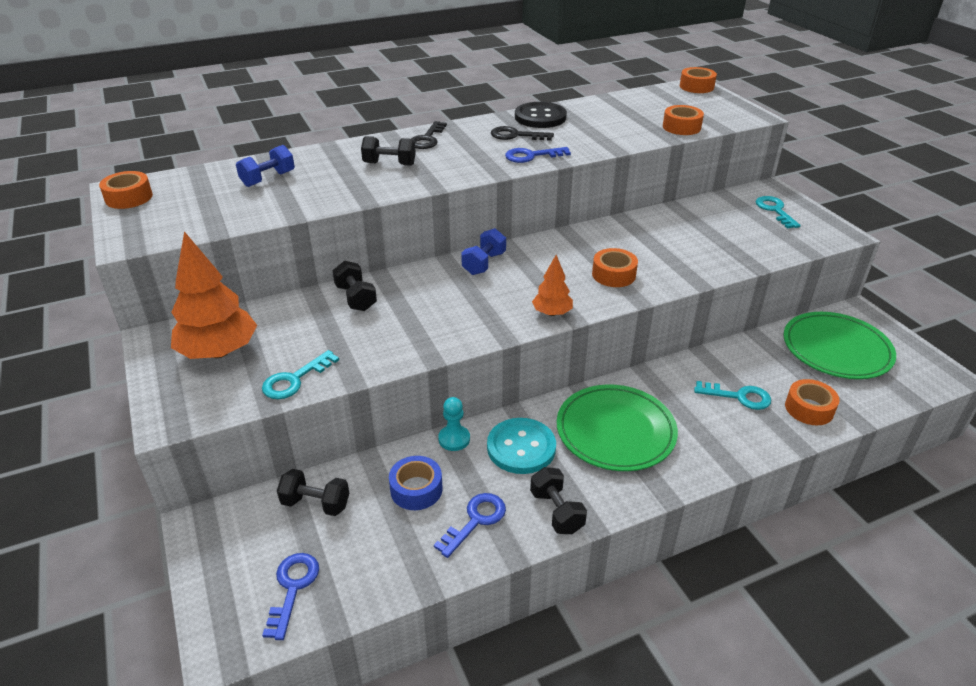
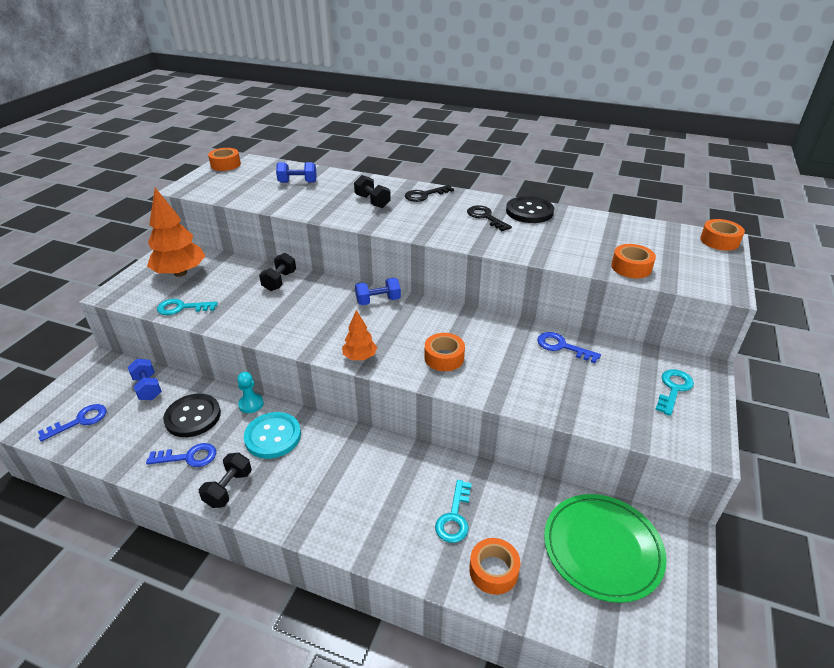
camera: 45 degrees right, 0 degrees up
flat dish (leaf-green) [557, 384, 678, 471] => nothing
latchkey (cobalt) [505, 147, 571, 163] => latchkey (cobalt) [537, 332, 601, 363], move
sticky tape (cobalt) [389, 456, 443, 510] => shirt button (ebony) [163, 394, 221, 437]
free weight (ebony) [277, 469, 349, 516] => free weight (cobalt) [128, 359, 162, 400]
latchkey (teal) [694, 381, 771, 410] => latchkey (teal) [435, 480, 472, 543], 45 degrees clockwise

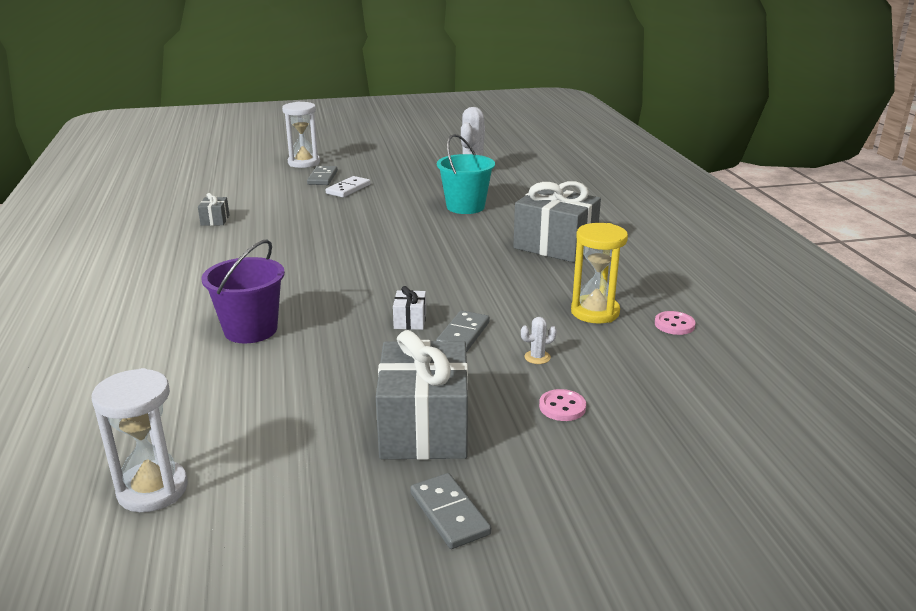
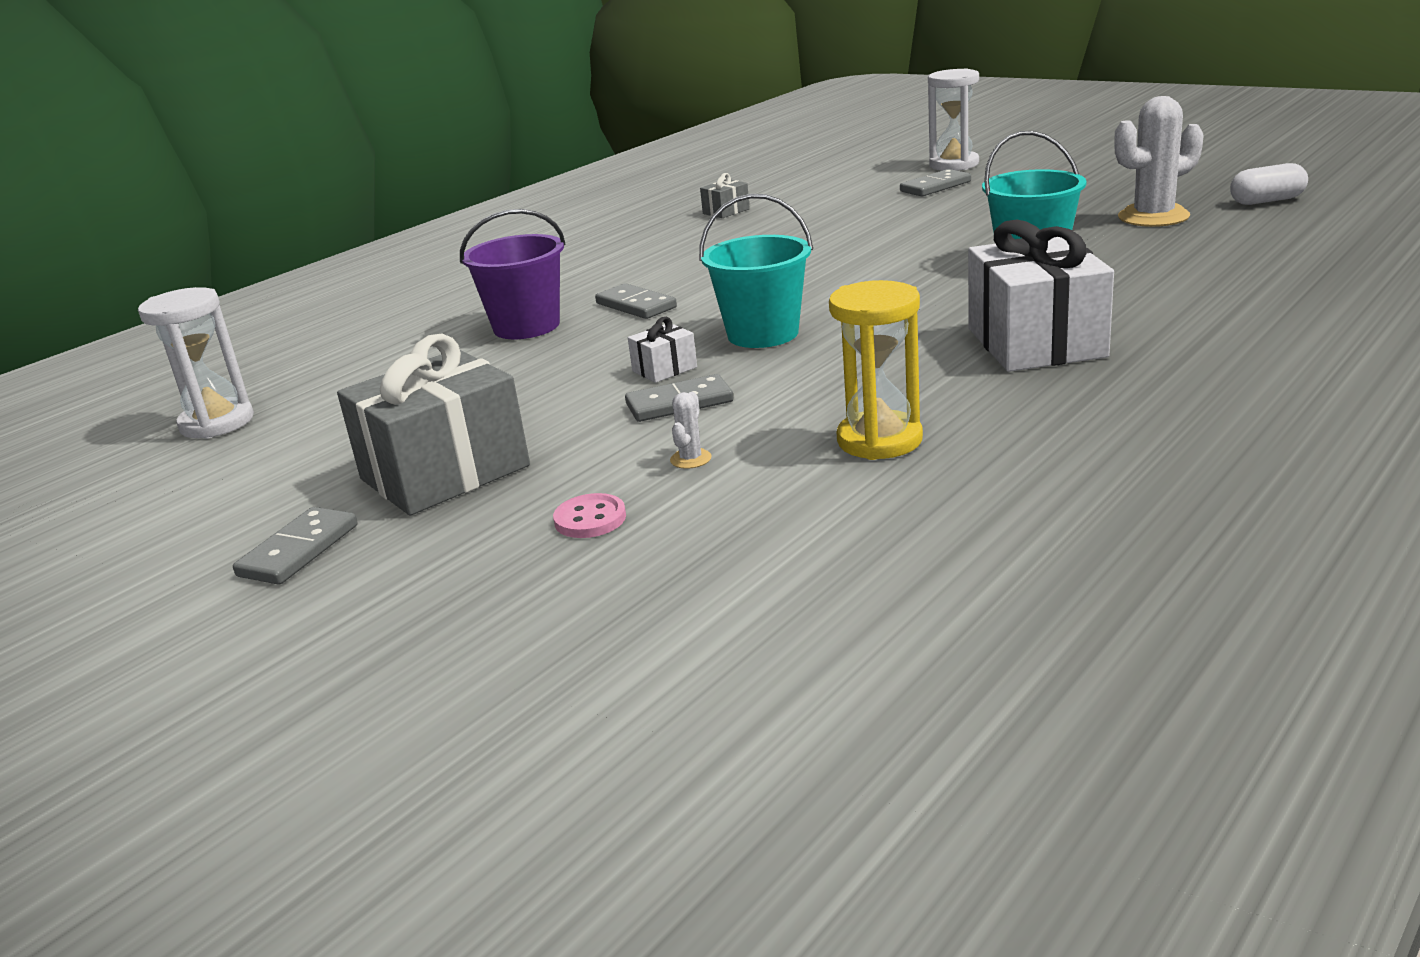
camera: 55 degrees right, 0 degrees up
domino tile (white) [326, 176, 371, 198] => nothing
shirt button (rosy) [655, 311, 696, 335] => nothing
nothing => domino tile (gray) [595, 283, 677, 319]
nothing => bucket (teal) [699, 194, 813, 348]
nothing => pill (white) [1230, 163, 1308, 205]
wrapped gift (gray) [513, 181, 601, 263] => wrapped gift (white) [968, 220, 1114, 372]
saguaro cactus (white) [521, 317, 557, 364] => saguaro cactus (white) [670, 392, 712, 469], 75 degrees clockwise

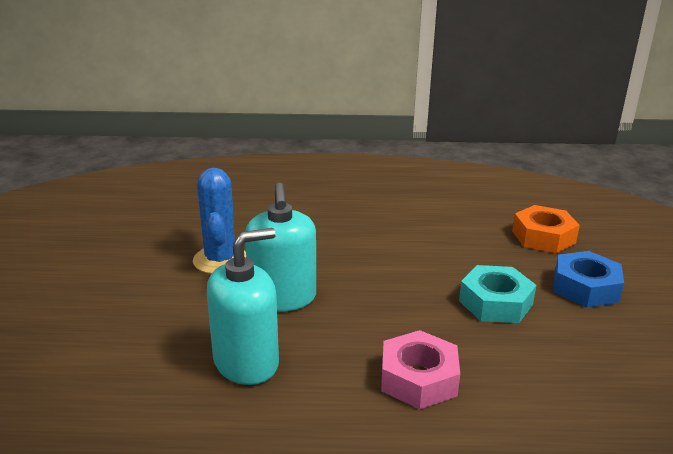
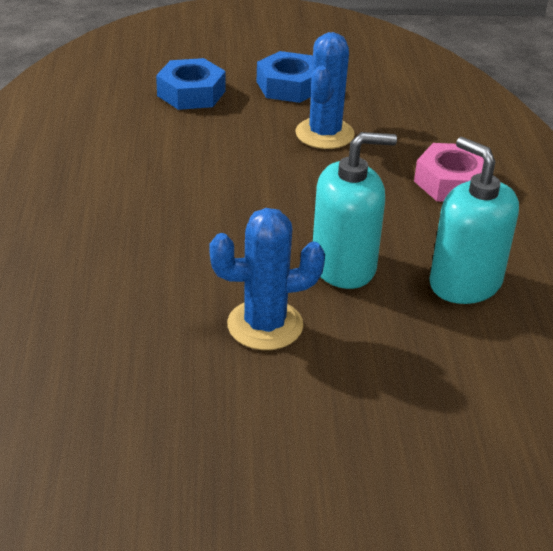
camera: 95 degrees left, 10 degrees up
nut (teal) [459, 265, 536, 323] => saguaro cactus (cobalt) [295, 32, 355, 149]
nut (orange-coloured) [512, 205, 580, 253] => nut (cobalt) [156, 58, 226, 110]

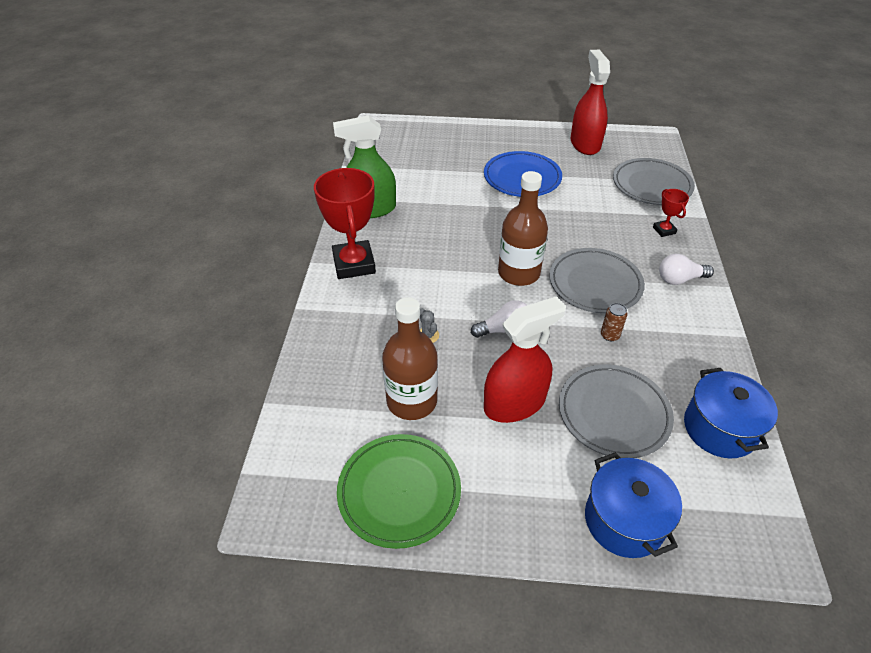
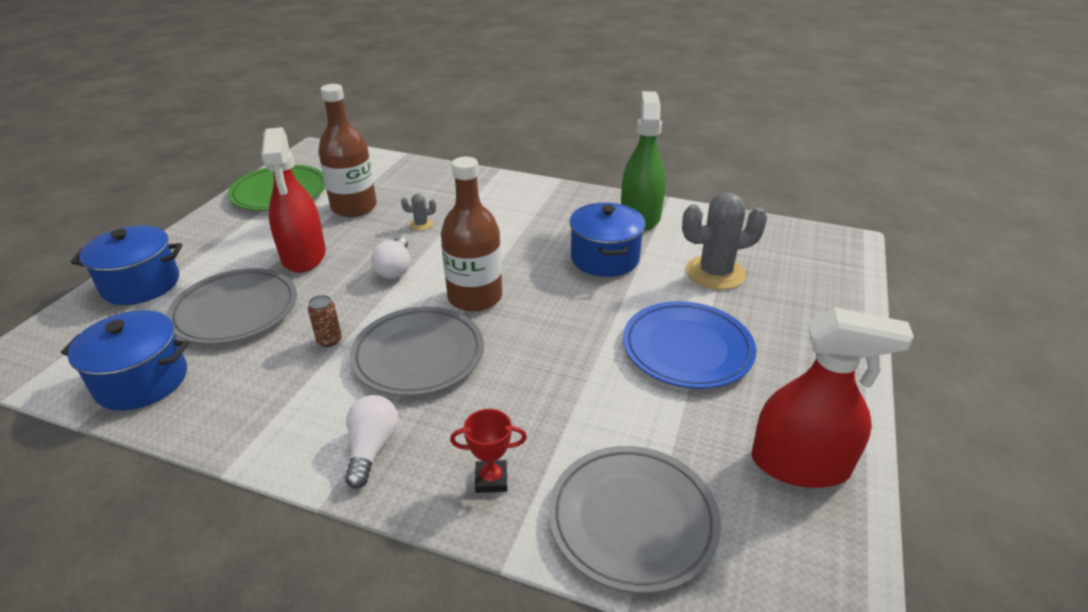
camera: 105 degrees right, 10 degrees down
prize cup (scarlet) [314, 168, 376, 279] => nothing
nothing => stockpot (cobalt) [570, 203, 646, 277]
nothing => saguaro cactus (gray) [682, 192, 767, 290]

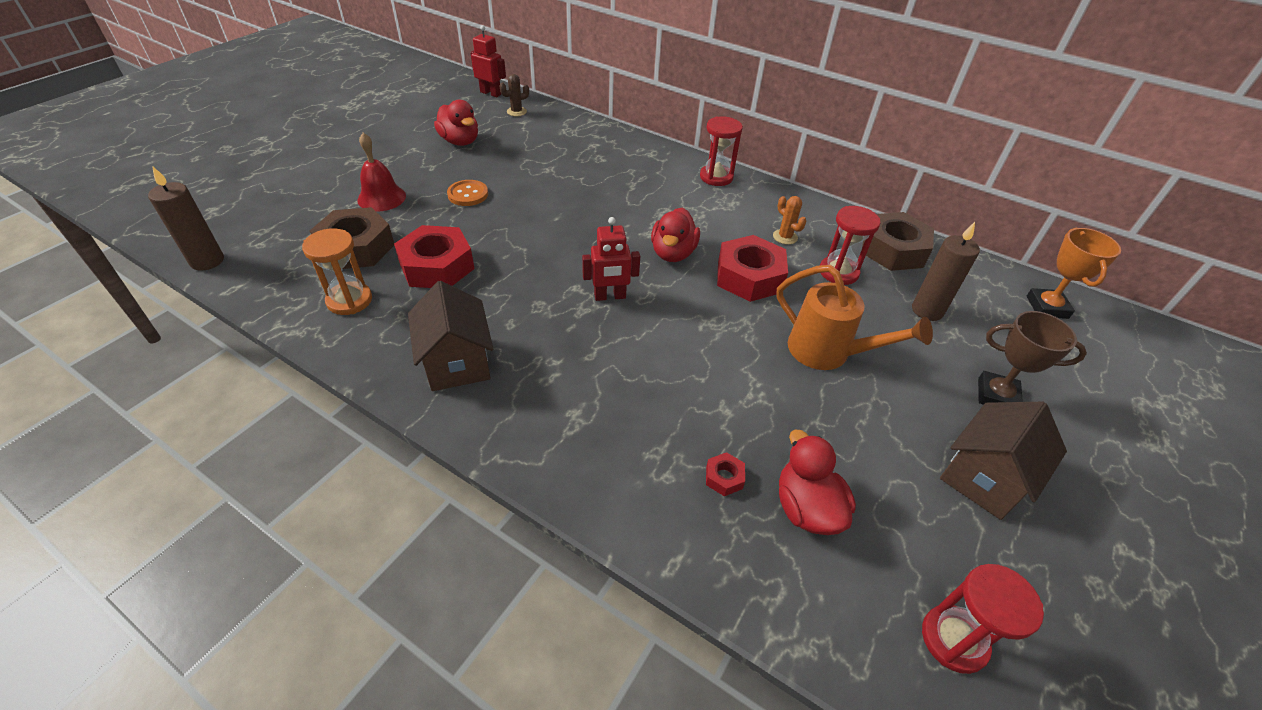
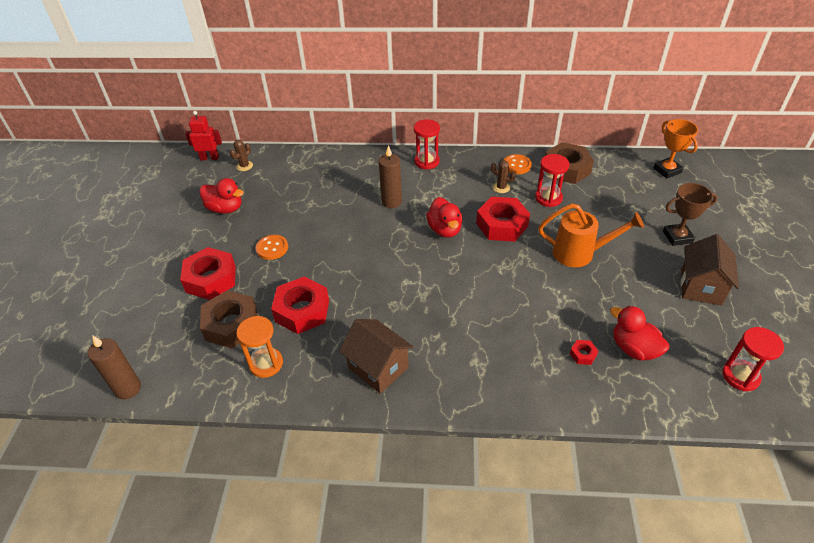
camera: 25 degrees left, 0 degrees up
robot (scarlet) [582, 217, 640, 301] => nothing
nothing => shirt button (orange-coloured) [504, 154, 532, 174]
candle (dark brown) [912, 222, 980, 321] => candle (dark brown) [379, 145, 402, 208], move
hand bell (scarlet) [357, 133, 406, 212] => nut (scarlet) [180, 247, 236, 300]
saguaro cactus (orange-coloured) [773, 196, 806, 245] => saguaro cactus (dark brown) [491, 160, 516, 193]

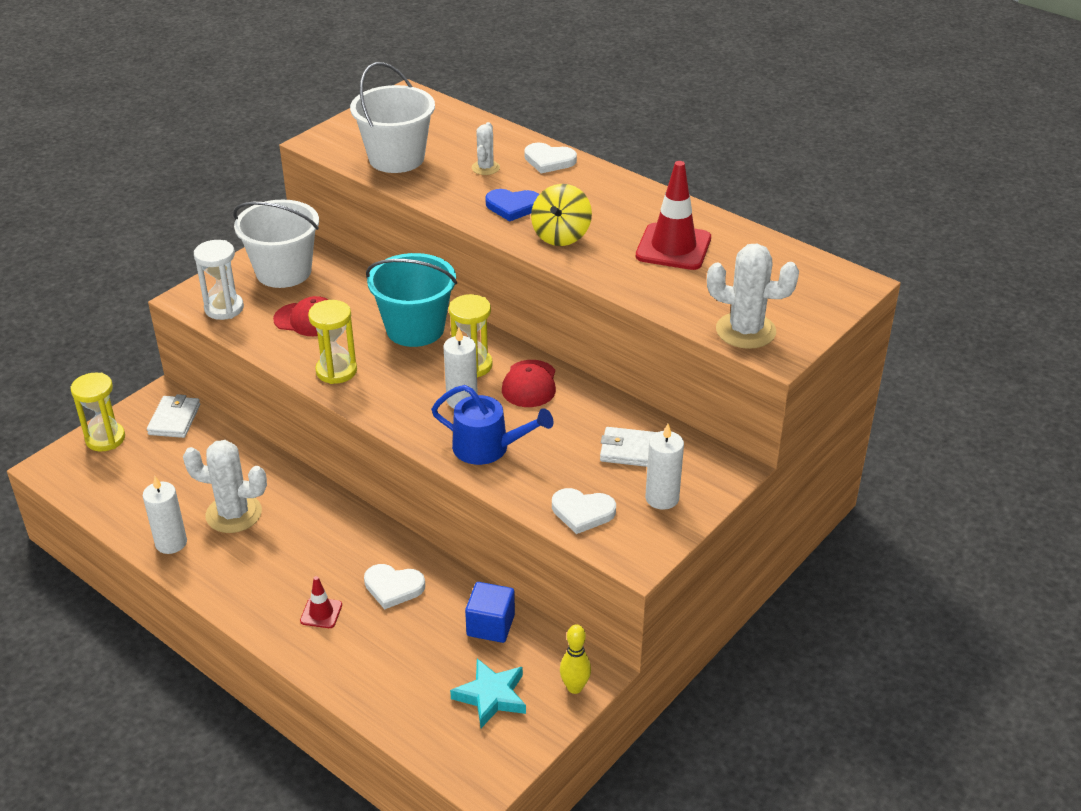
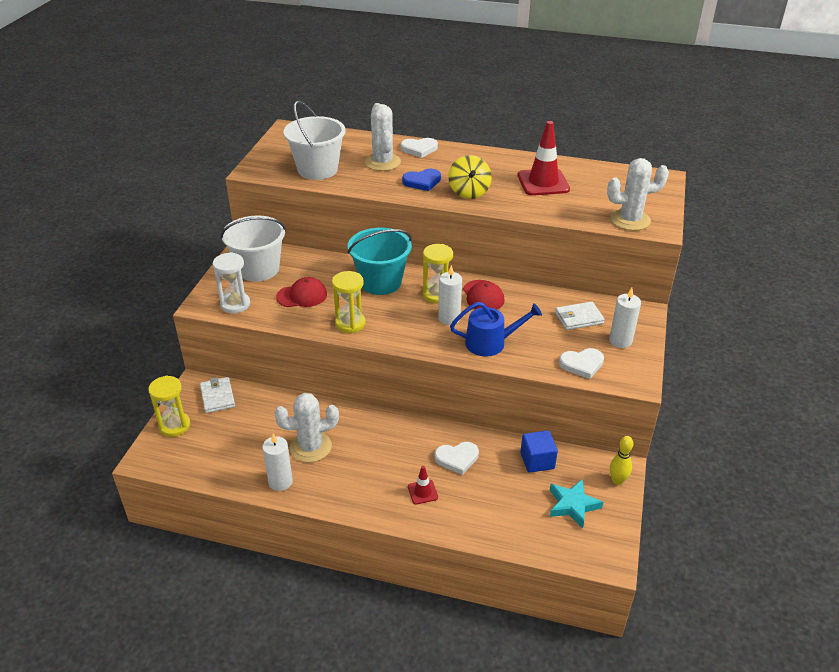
camera: 25 degrees left, 0 degrees up
saguaro cactus (white) [472, 122, 500, 175] => saguaro cactus (white) [365, 103, 401, 171], x1.80

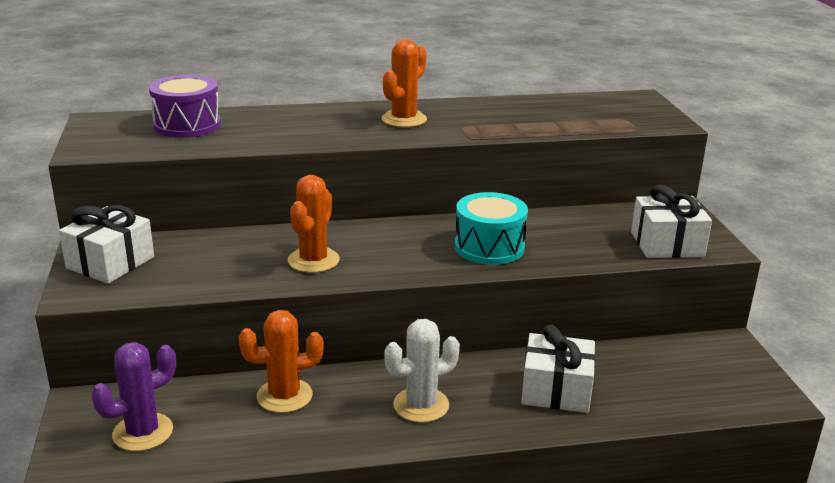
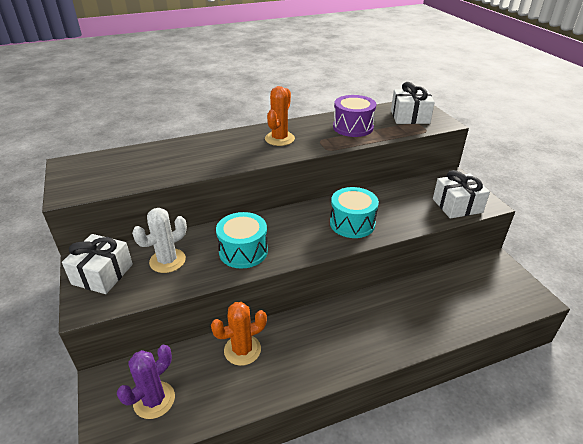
camera: 10 degrees left, 10 degrees up
drum (purple) [149, 75, 221, 138] => drum (purple) [333, 95, 376, 137], move
saguaro cactus (white) [384, 319, 460, 423] => saguaro cactus (white) [132, 208, 187, 273], move
wrapped gift (white) [521, 324, 596, 413] => wrapped gift (white) [391, 82, 435, 124], move
saguaro cactus (orange-coloured) [288, 175, 340, 273] => drum (teal) [216, 212, 268, 269]

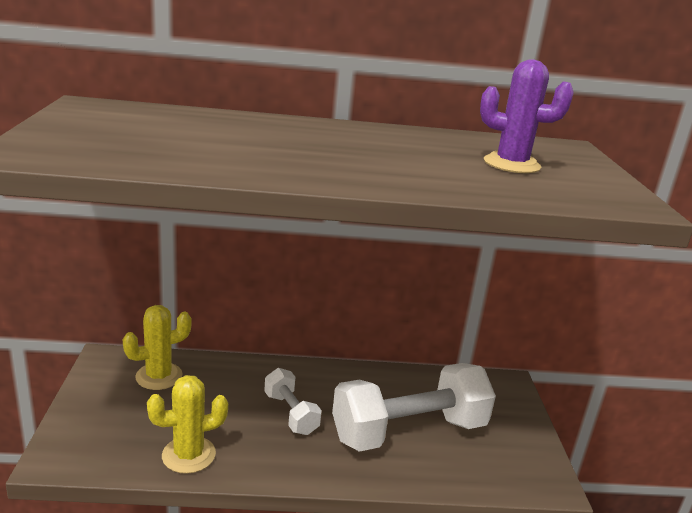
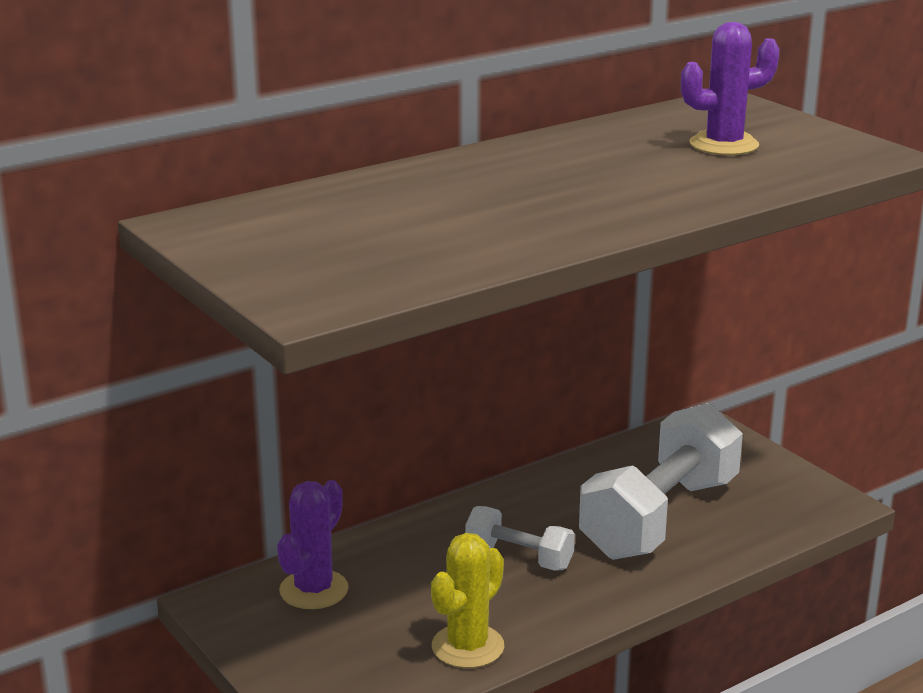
camera: 30 degrees left, 0 degrees up
saguaro cactus (bright yellow) [122, 305, 192, 390] => saguaro cactus (purple) [277, 480, 348, 609]

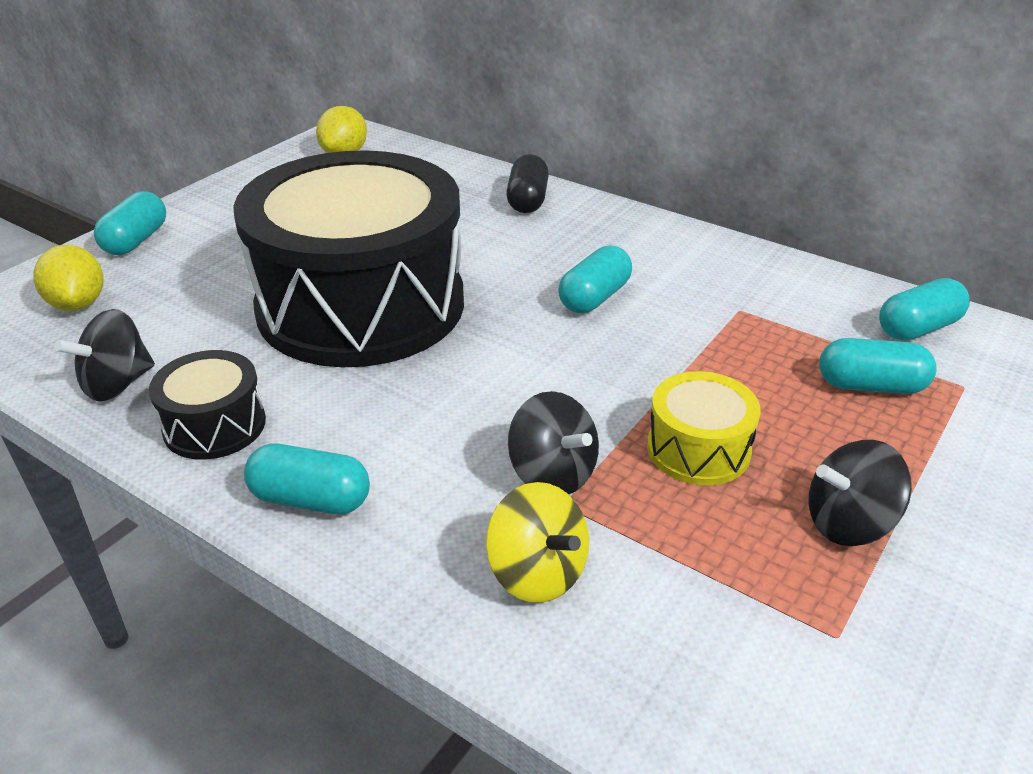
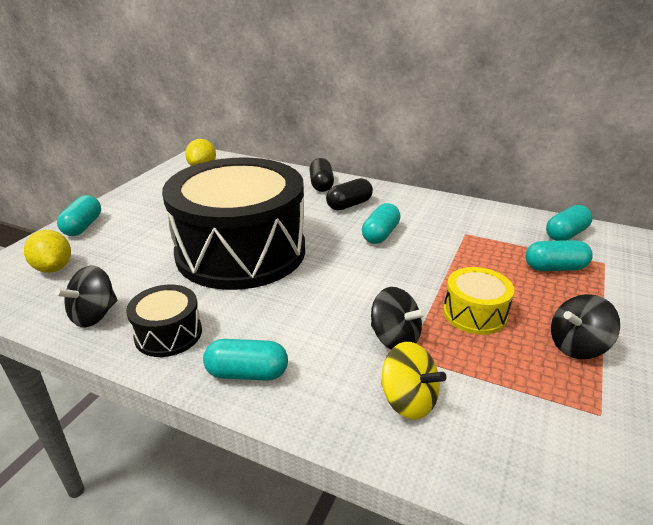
camera: 10 degrees left, 5 degrees down
nothing => pill (ebony) [326, 178, 373, 210]

